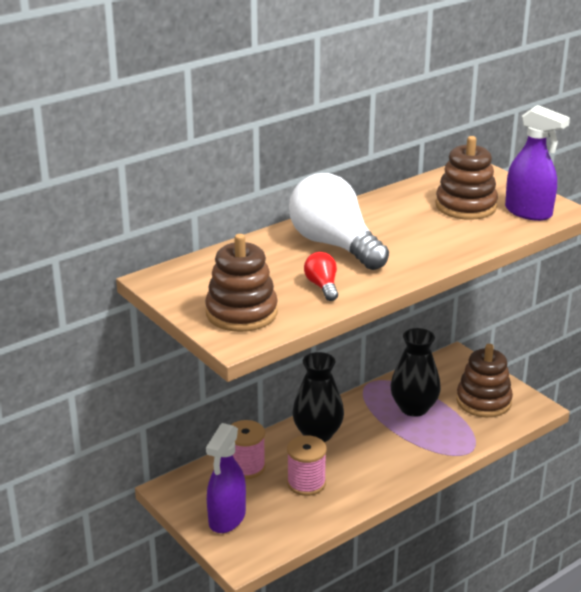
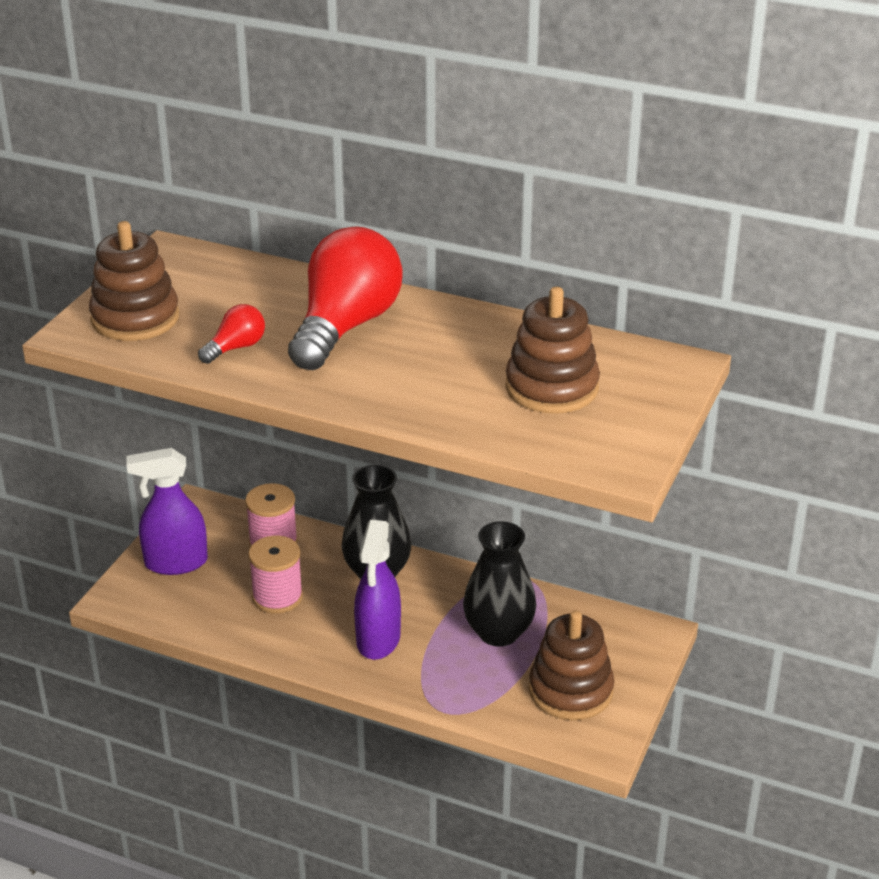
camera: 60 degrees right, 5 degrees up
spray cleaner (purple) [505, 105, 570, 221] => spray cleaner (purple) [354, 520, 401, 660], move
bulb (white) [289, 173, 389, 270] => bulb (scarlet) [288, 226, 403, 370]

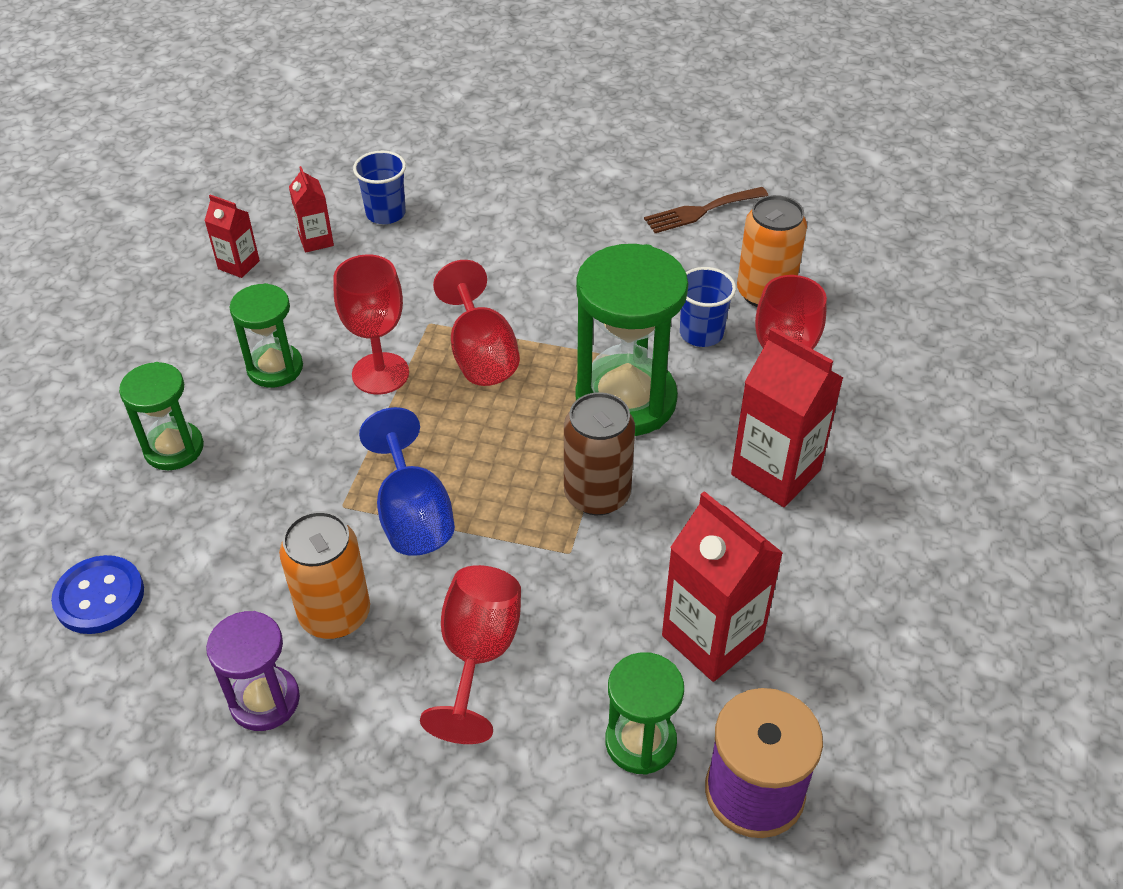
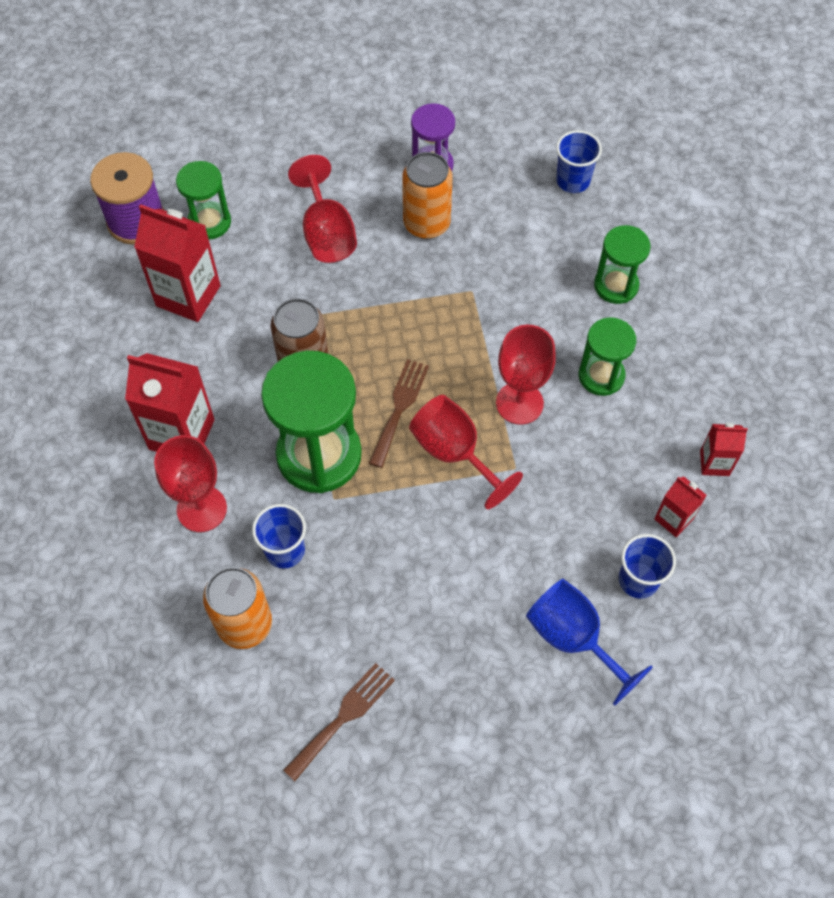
camera: 155 degrees right, 15 degrees up
nothing => dinner fork (dark brown) [369, 359, 429, 468]
chalice (cobalt) [359, 407, 455, 556] => chalice (cobalt) [526, 579, 653, 706], move
shirt button (cobalt) [51, 555, 144, 634] => beaker (cobalt) [556, 130, 602, 193]

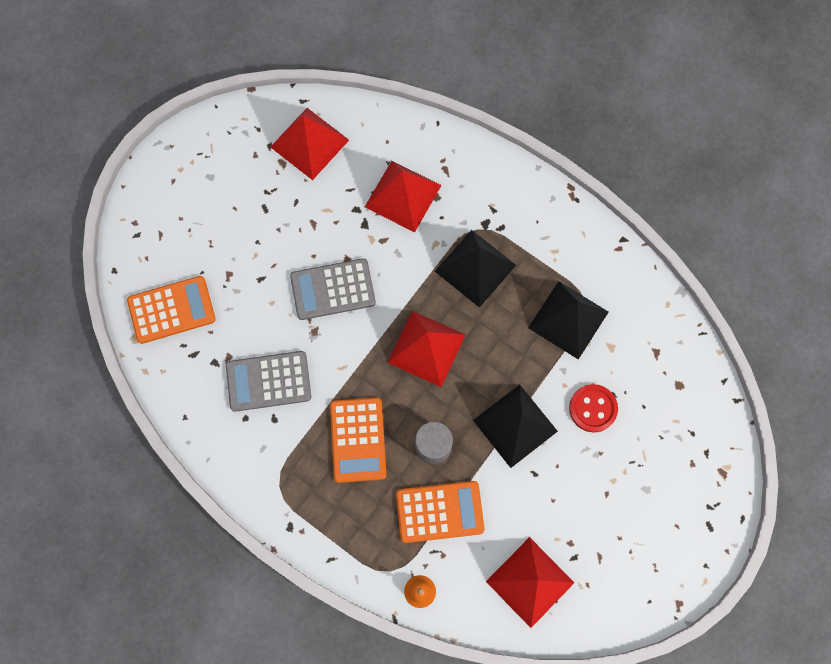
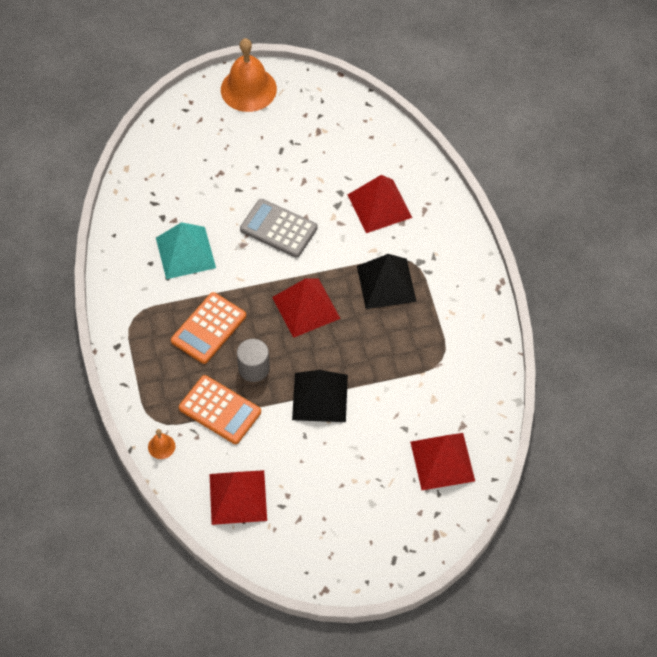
camera: 40 degrees right, 15 degrees down
adding machine (orange-coloured) [127, 276, 216, 344] => nothing
solid pyramid (ebony) [528, 281, 608, 360] => nothing
shirt button (scarlet) [569, 384, 618, 432] => nothing
nothing => hand bell (orange-coloured) [221, 38, 277, 112]
solid pyramid (scarlet) [271, 108, 349, 180] => solid pyramid (scarlet) [410, 433, 475, 490], move
adding machine (gray) [226, 351, 311, 412] => solid pyramid (teal) [156, 222, 216, 279]

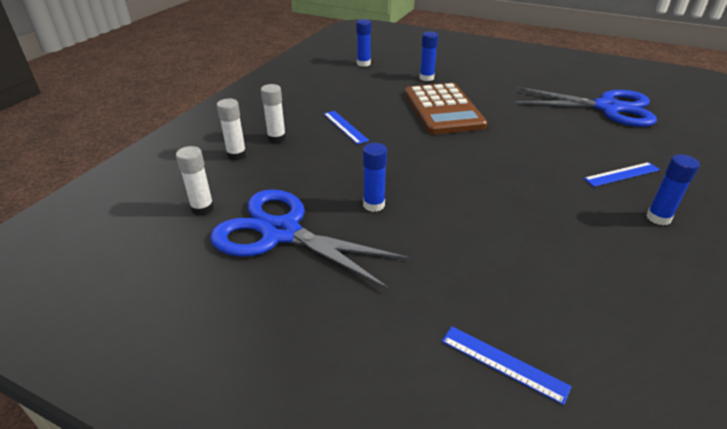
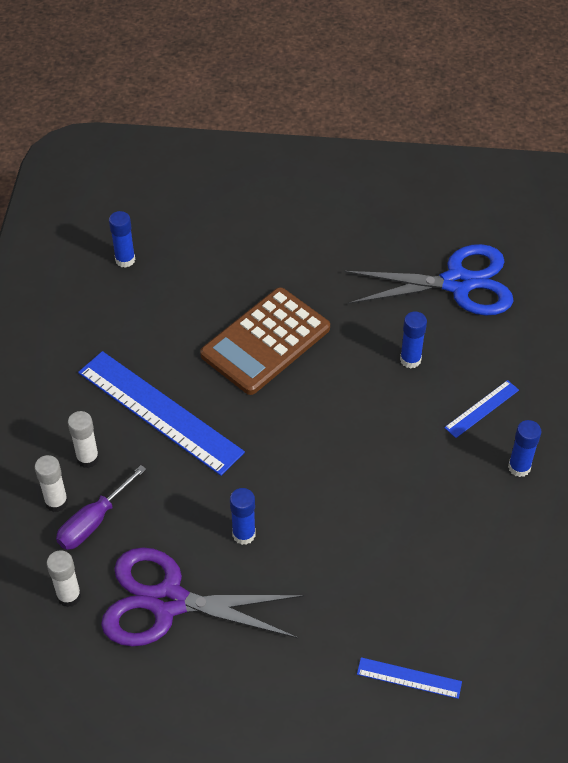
camera: 20 degrees left, 15 degrees up
nothing => screwdriver (purple) [56, 465, 146, 550]
glue (cobalt) [420, 32, 438, 81] => glue (cobalt) [400, 311, 427, 368], move
shears (cobalt) [210, 189, 410, 290] => shears (purple) [101, 547, 304, 647]
adding machine (dark brown) [405, 83, 488, 135] => adding machine (dark brown) [200, 287, 330, 395], 75 degrees clockwise
ruler (cobalt) [324, 111, 369, 144] => ruler (cobalt) [78, 351, 245, 476], x2.16

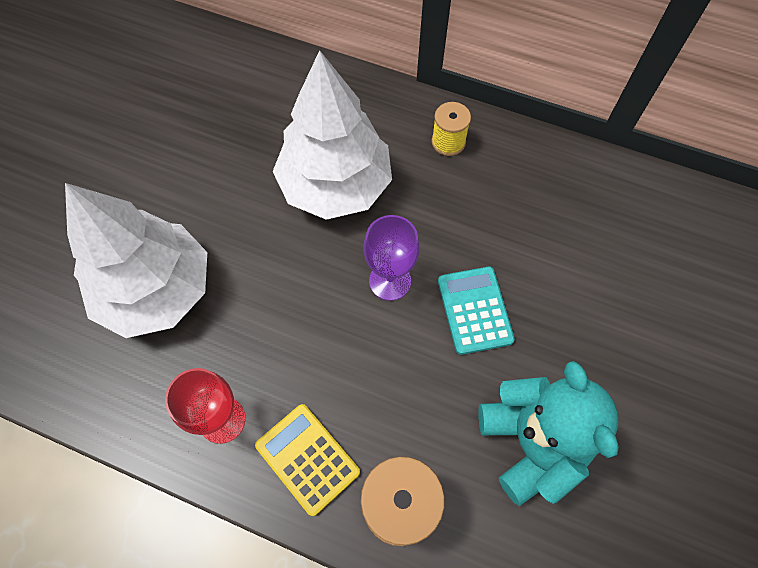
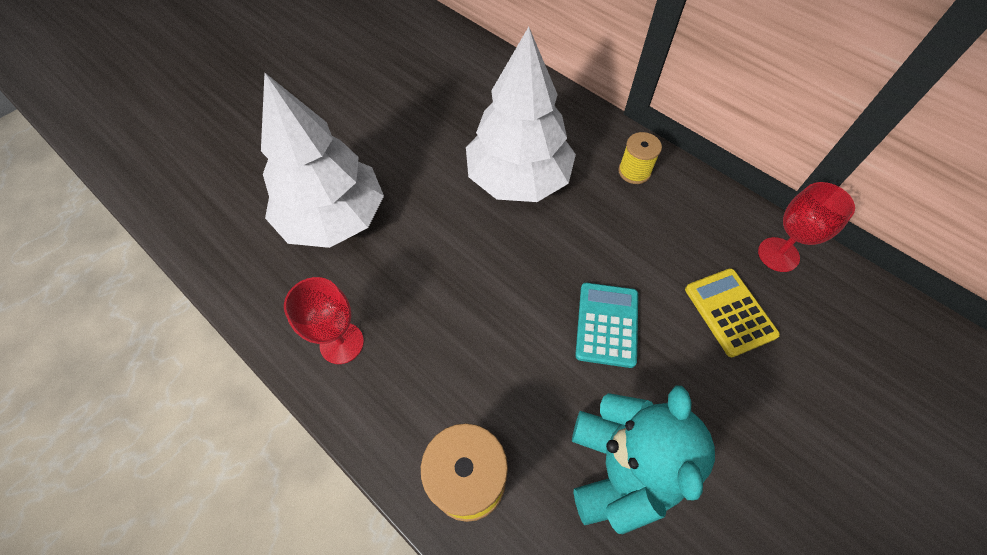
camera: 20 degrees right, 5 degrees down
chalice (purple) [364, 215, 420, 301] => nothing
nothing => chalice (scarlet) [758, 182, 855, 272]
adding machine (bright yellow) [255, 404, 360, 516] => adding machine (bright yellow) [685, 268, 780, 357], move

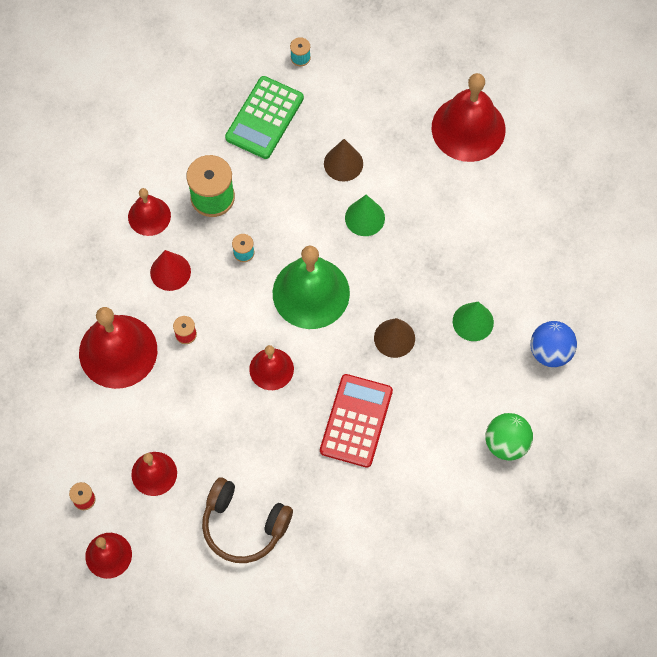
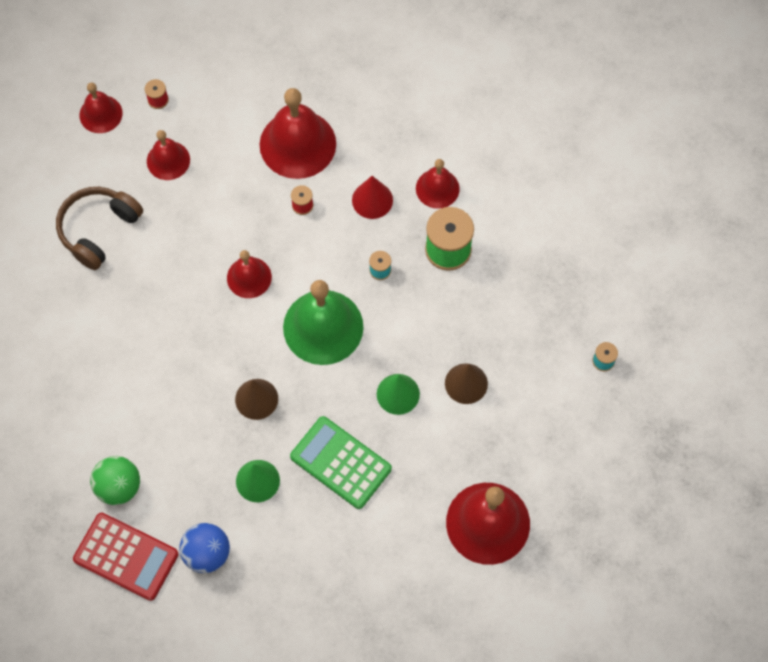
camera: 100 degrees right, 0 degrees up
adding machine (leaf-green) [225, 76, 304, 159] => adding machine (leaf-green) [290, 416, 392, 509], move
adding machine (scarlet) [320, 374, 393, 468] => adding machine (scarlet) [73, 513, 179, 601], move

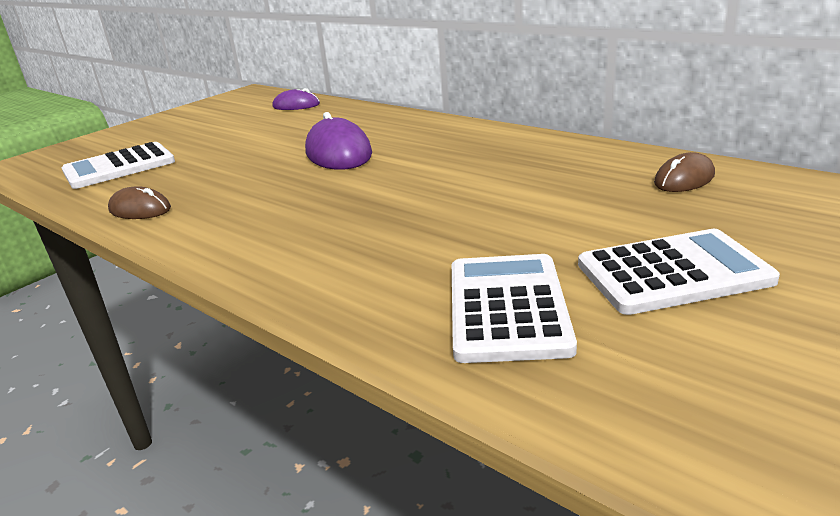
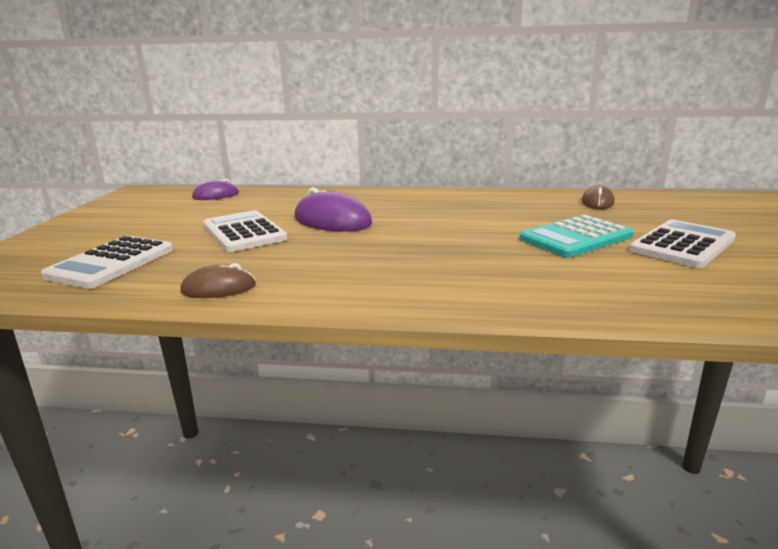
camera: 35 degrees left, 5 degrees down
nothing => adding machine (teal) [519, 215, 634, 258]
adding machine (white) [452, 254, 577, 363] => adding machine (white) [203, 210, 288, 252], move

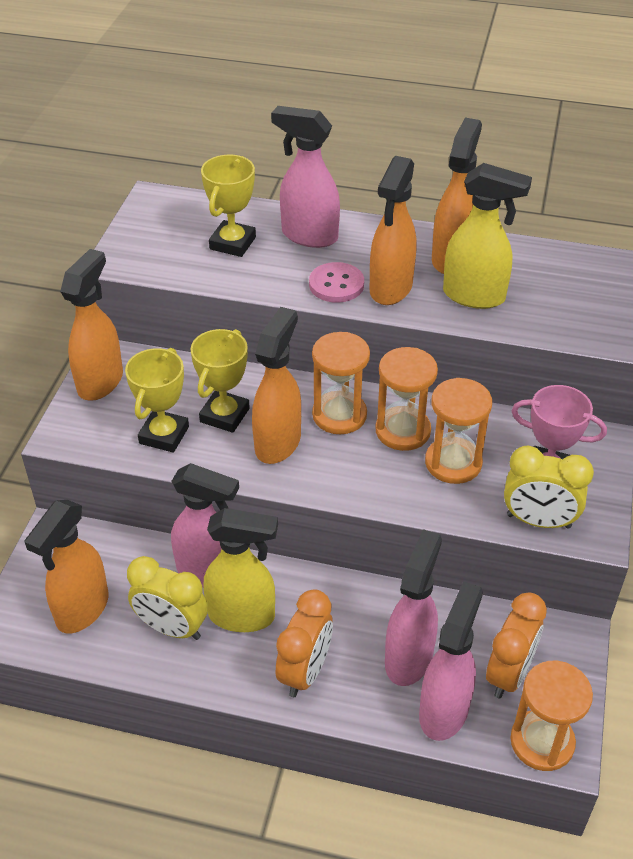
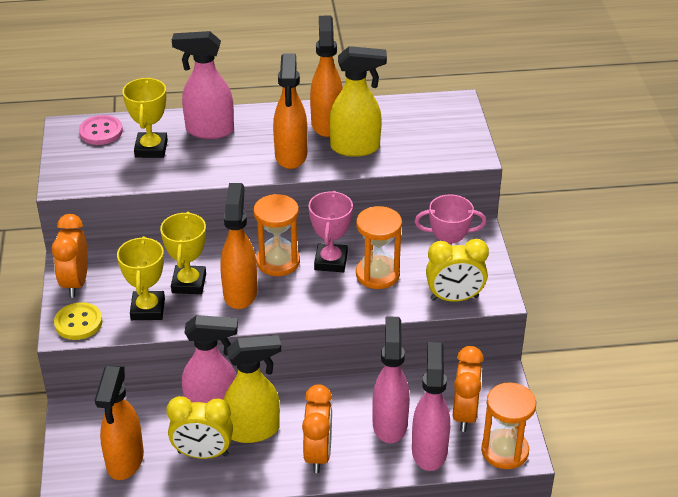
camera: 20 degrees left, 5 degrees down
nothing => shirt button (bright yellow) [54, 302, 103, 340]
shirt button (rosy) [309, 262, 364, 303] => shirt button (rosy) [79, 115, 123, 145], move
spray cleaner (orange-coloured) [60, 249, 123, 401] => alarm clock (orange-coloured) [52, 214, 88, 298]
sandglass (orange-coloured) [375, 347, 438, 451] => prize cup (rosy) [309, 191, 353, 272]

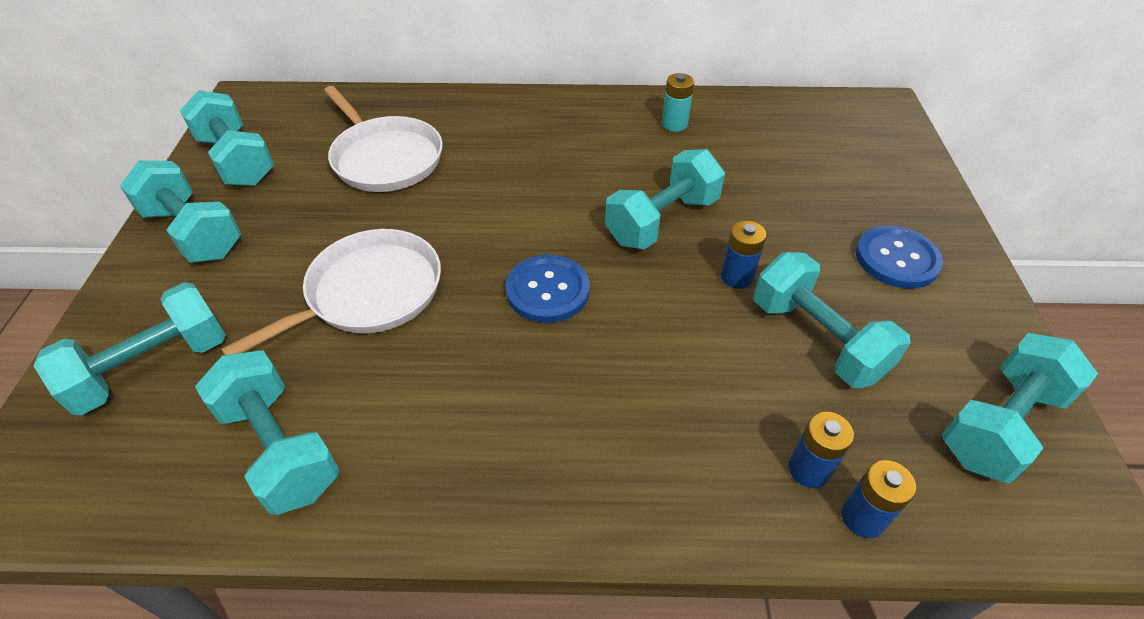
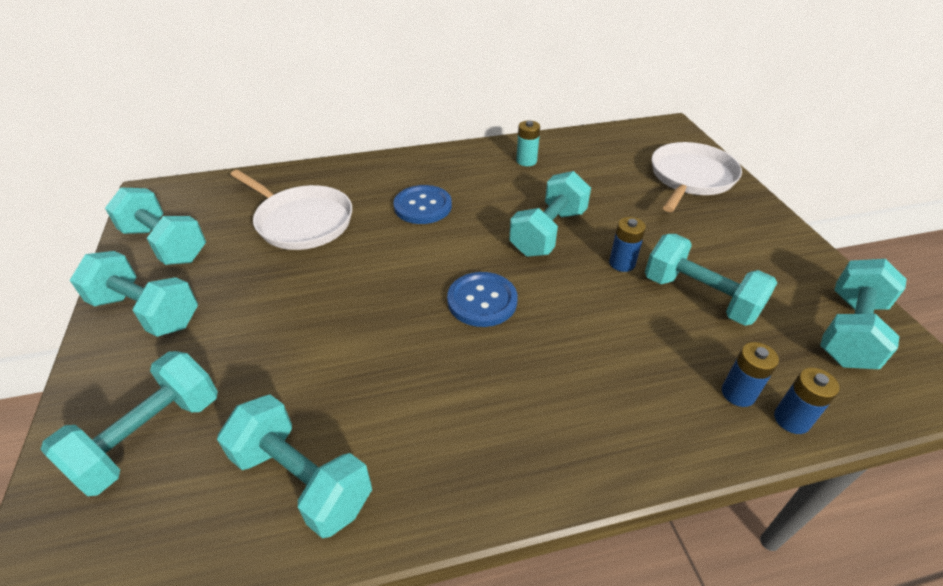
camera: 15 degrees left, 5 degrees down
frying pan (white) [221, 229, 441, 355] => frying pan (white) [652, 142, 742, 212], move
shirt button (cobalt) [856, 225, 943, 289] => shirt button (cobalt) [393, 185, 452, 224], move

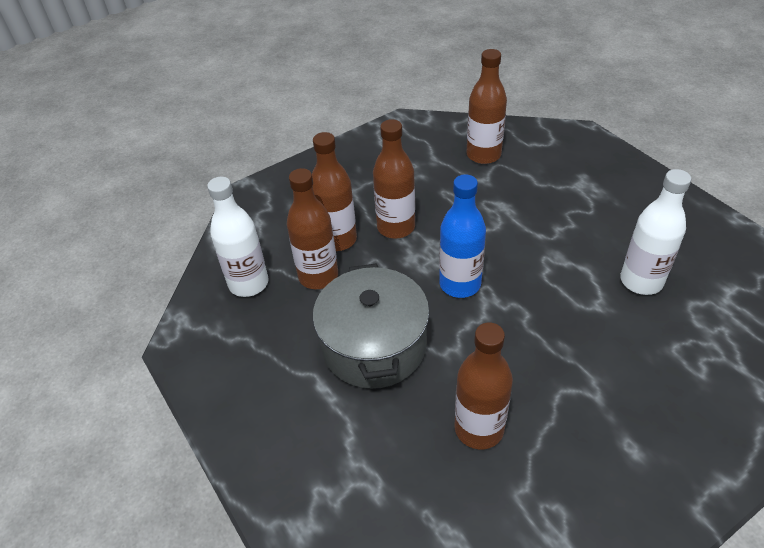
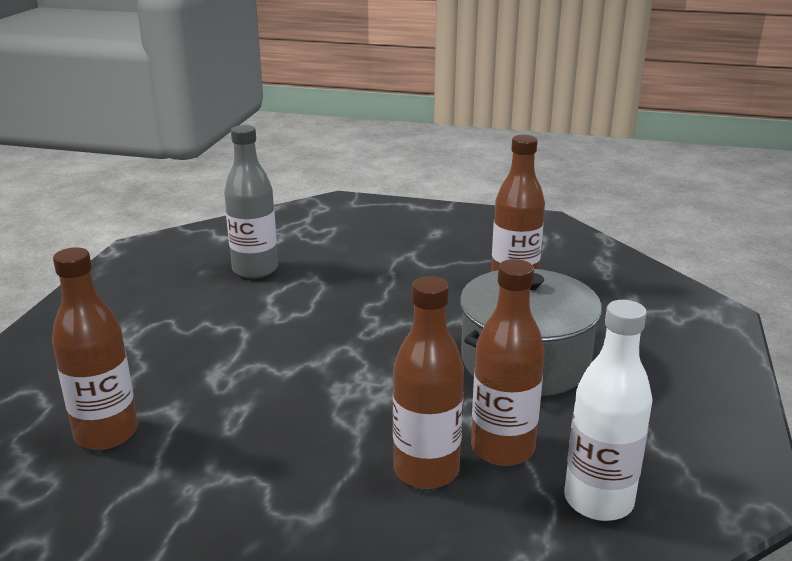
camera: 135 degrees left, 20 degrees down
bottle (dark brown) [373, 119, 415, 239] => nothing
bottle (cobalt) [439, 174, 486, 298] => nothing
bottle (white) [620, 169, 691, 295] => bottle (gray) [224, 125, 278, 279]

